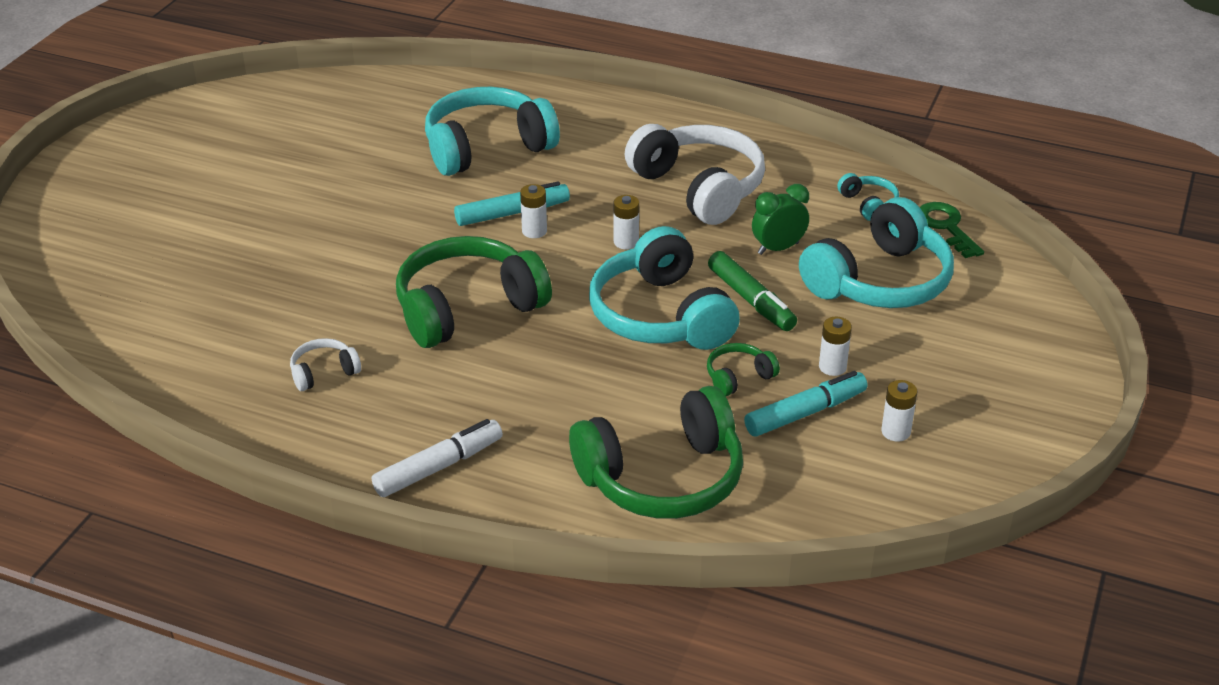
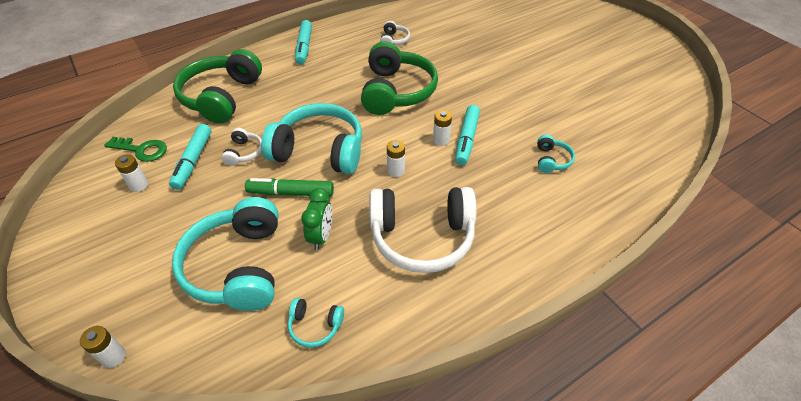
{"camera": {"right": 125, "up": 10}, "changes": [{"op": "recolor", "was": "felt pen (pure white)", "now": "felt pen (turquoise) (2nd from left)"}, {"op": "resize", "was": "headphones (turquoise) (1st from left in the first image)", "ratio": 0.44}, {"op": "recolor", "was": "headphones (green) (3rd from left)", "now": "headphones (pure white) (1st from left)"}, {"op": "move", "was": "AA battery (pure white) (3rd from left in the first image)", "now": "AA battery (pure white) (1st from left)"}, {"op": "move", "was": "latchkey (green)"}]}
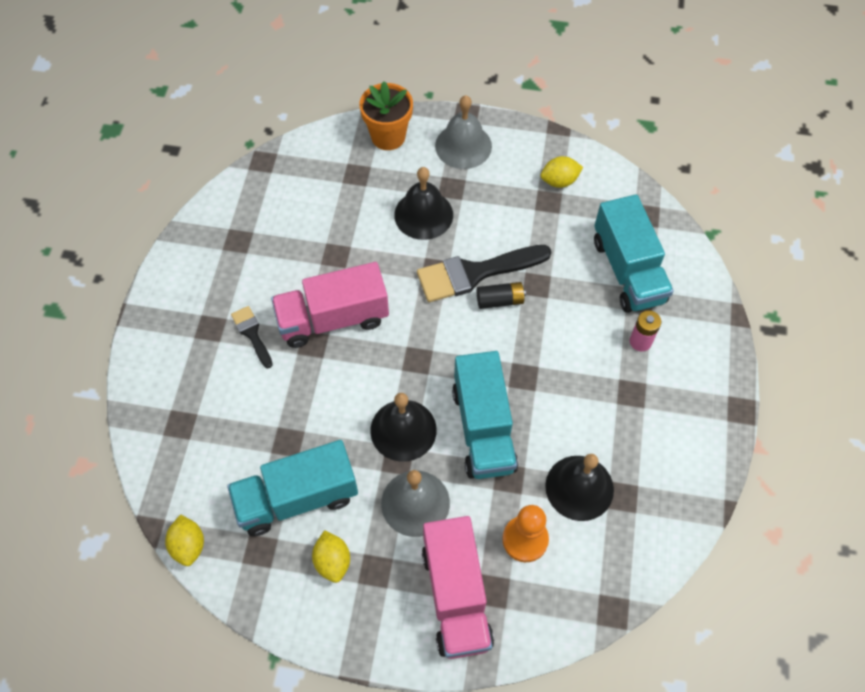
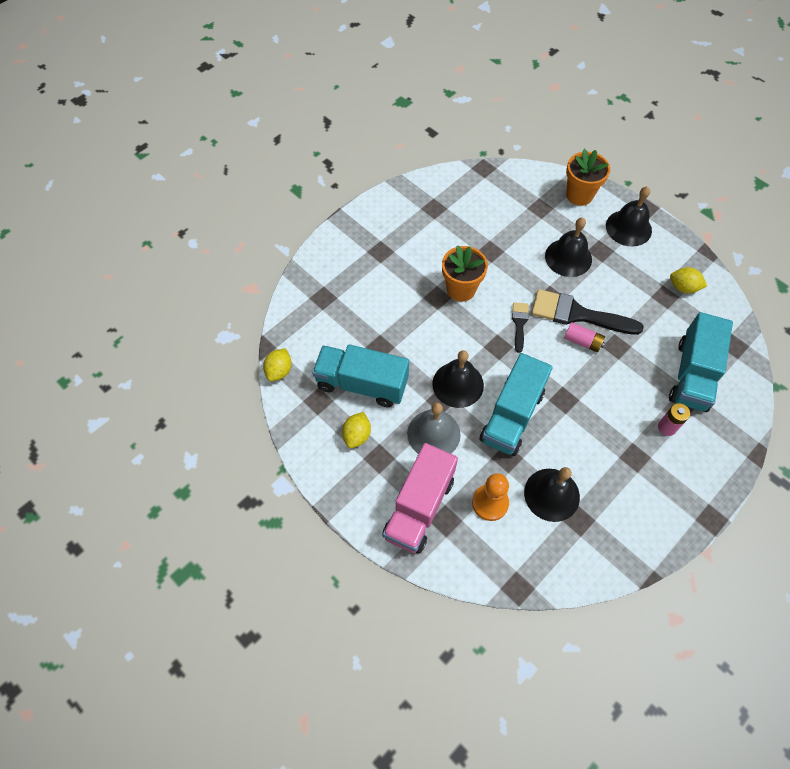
{"camera": {"right": 35, "up": 0}, "changes": [{"op": "move", "was": "paintbrush (black) (1st from left)"}, {"op": "replace", "was": "lorry (rose-pink) (1st from left)", "now": "plant pot (bright orange) (1st from left)"}, {"op": "recolor", "was": "school bell (grey) (2nd from left)", "now": "school bell (black) (4th from left)"}, {"op": "recolor", "was": "AA battery (black)", "now": "AA battery (rose-pink) (1st from left)"}]}
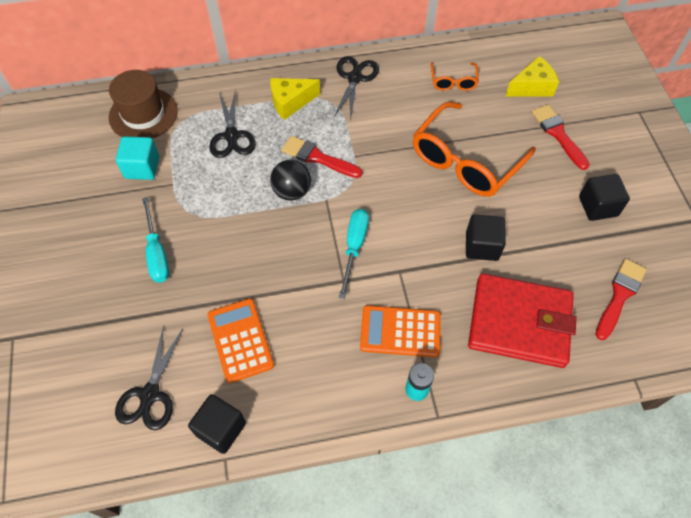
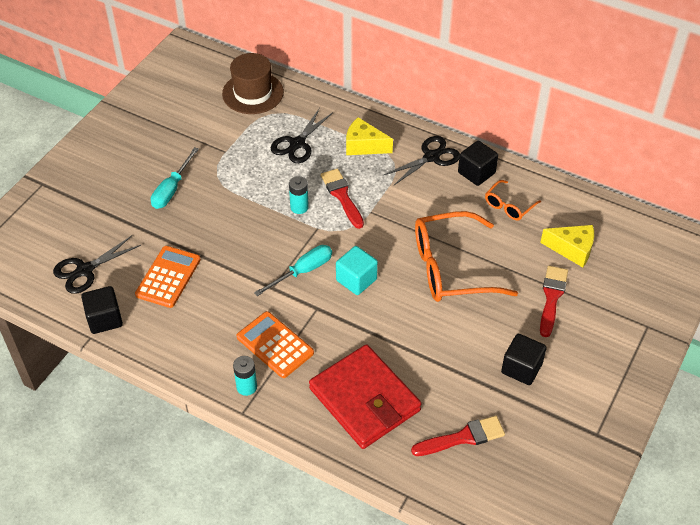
{"camera": {"right": 40, "up": -10}, "changes": [{"op": "move", "was": "block (turquoise)"}, {"op": "replace", "was": "sphere (black)", "now": "AA battery (turquoise) (2nd from left)"}, {"op": "move", "was": "block (black) (2nd from left)"}]}
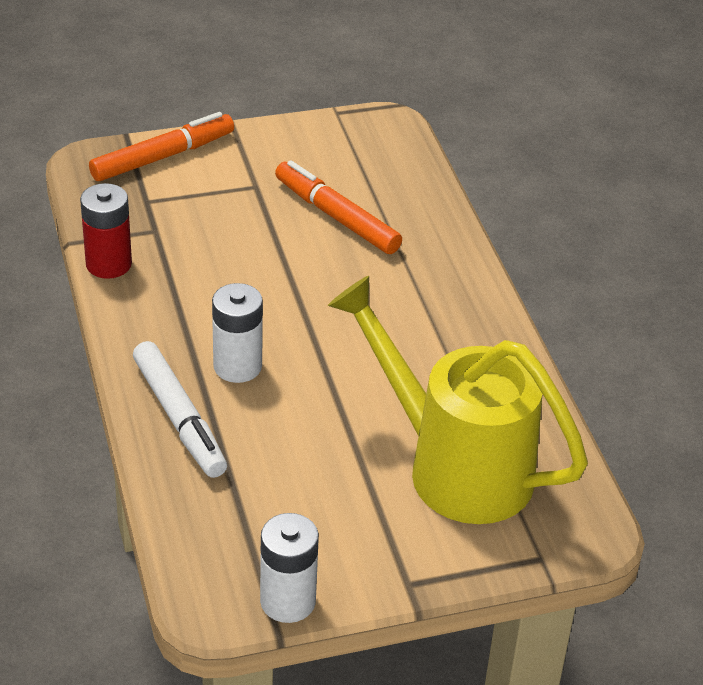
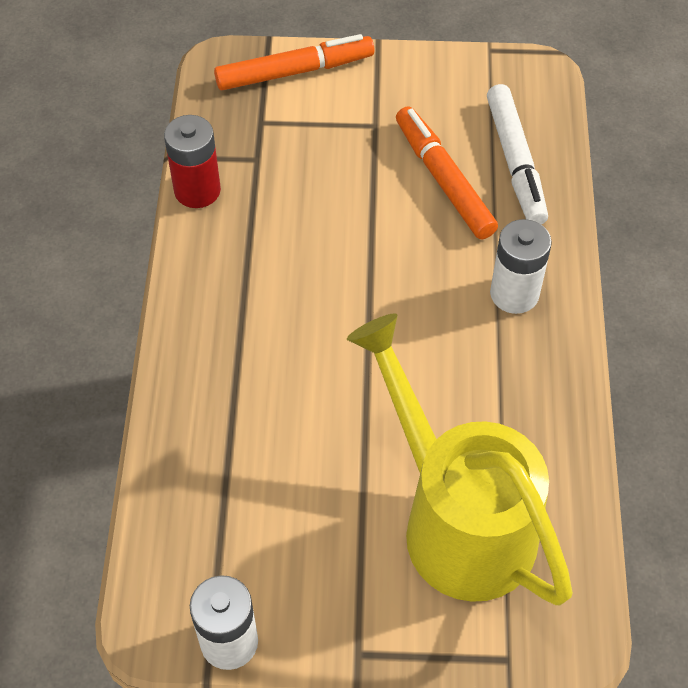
{"camera": {"right": 20, "up": 15}, "changes": [{"op": "move", "was": "felt pen (pure white)"}, {"op": "move", "was": "AA battery (pure white) (1st from left in the first image)", "now": "AA battery (pure white) (2nd from left)"}]}
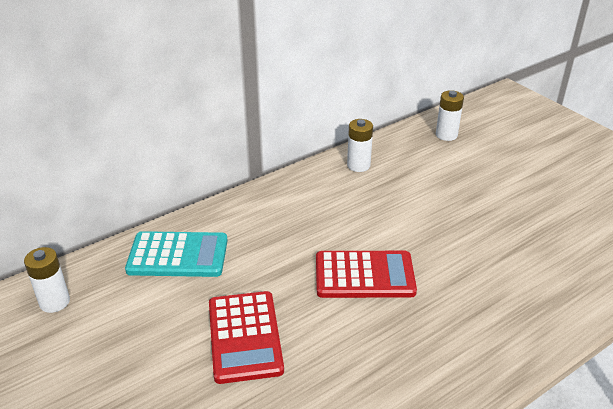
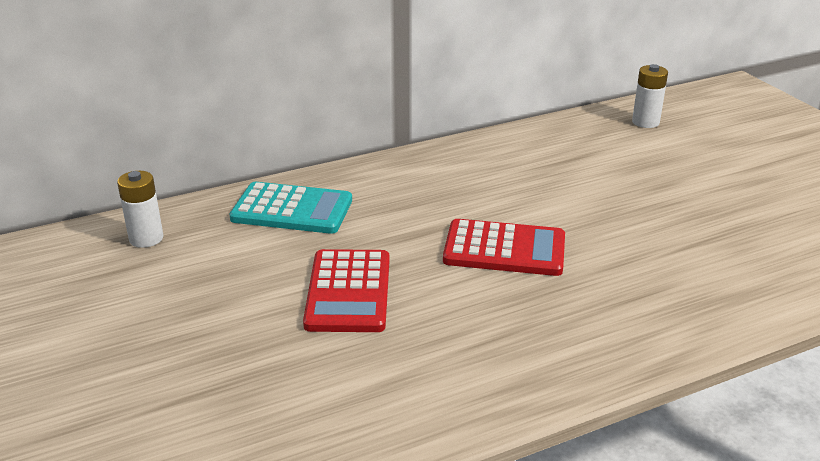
{"camera": {"right": 10, "up": -5}, "changes": [{"op": "delete", "was": "AA battery (pure white) (2nd from left)"}]}
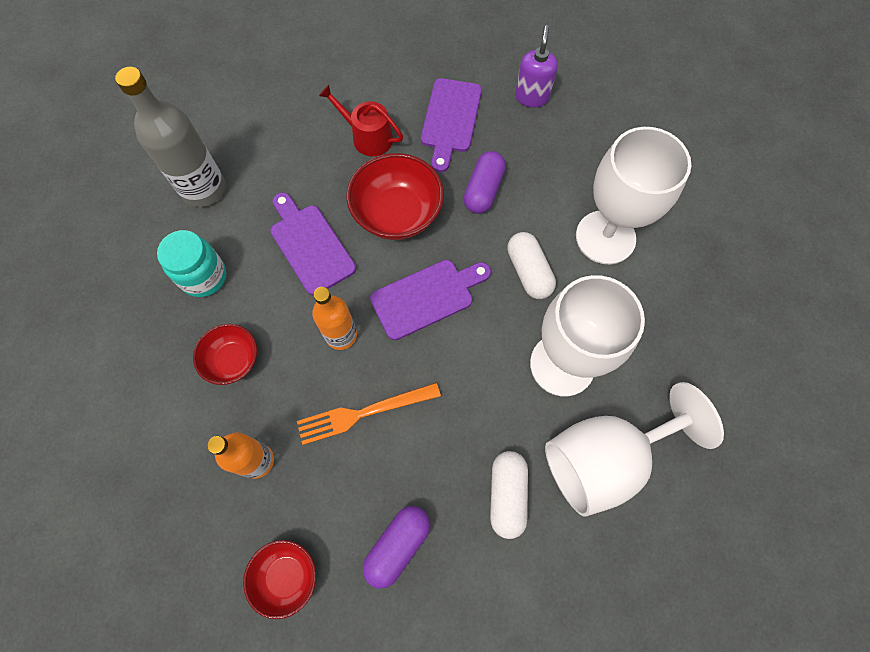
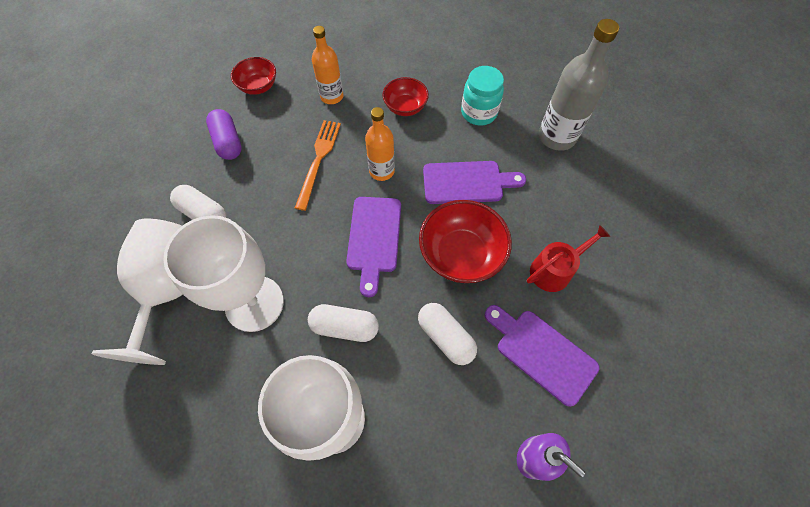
{"camera": {"right": 120, "up": -5}, "changes": [{"op": "recolor", "was": "pill shape (purple) (2nd from left)", "now": "pill shape (pure white) (3rd from left)"}]}
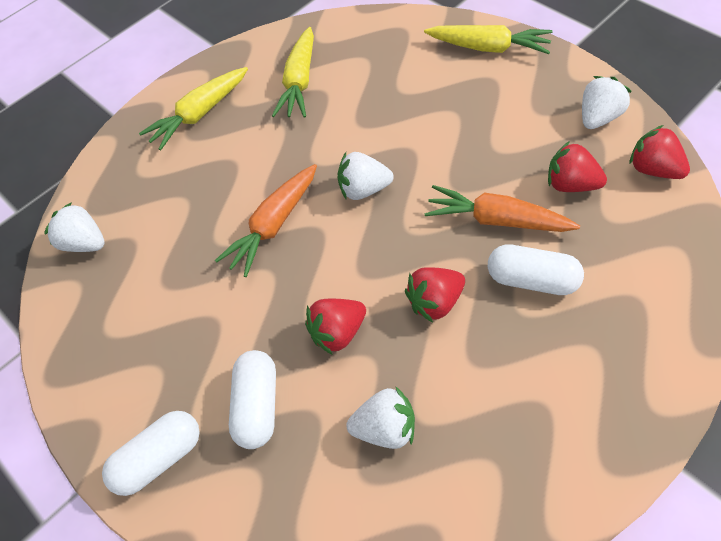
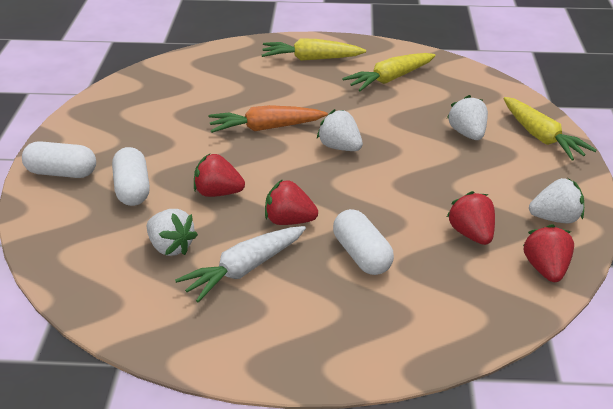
{"camera": {"right": 40, "up": -20}, "changes": [{"op": "move", "was": "strawberry (pure white) (1st from left in the first image)", "now": "strawberry (pure white) (3rd from left)"}, {"op": "rotate", "was": "pill shape (pure white) (2nd from left)", "clockwise": -60}, {"op": "delete", "was": "root vegetable (bright orange) (2nd from left)"}, {"op": "insert", "now": "root vegetable (pure white)"}]}
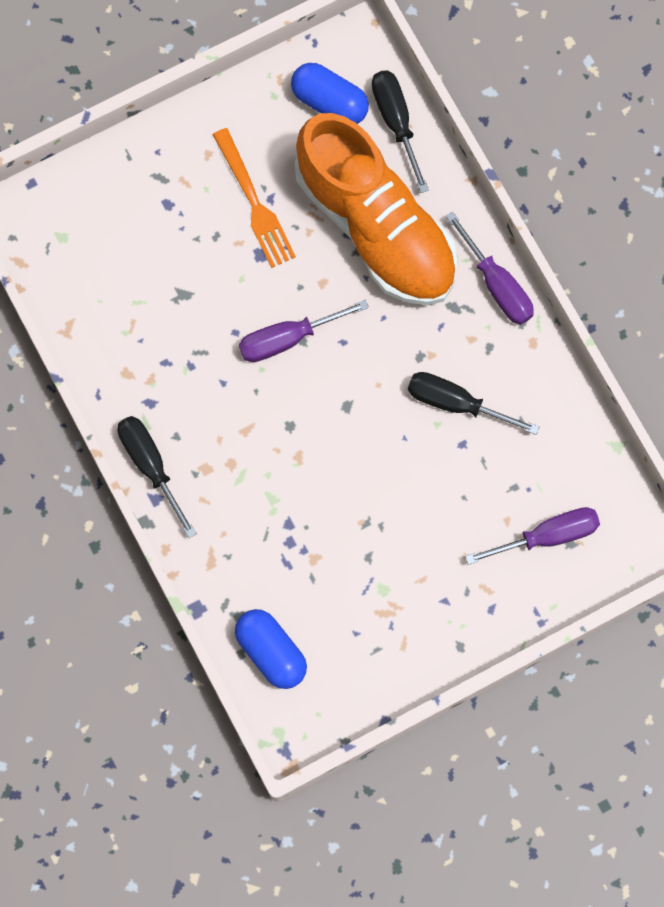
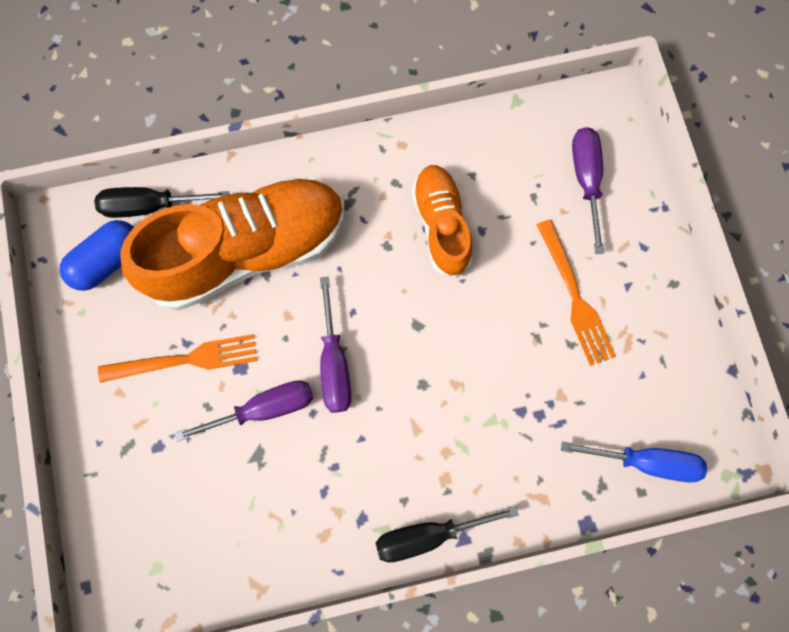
{"camera": {"right": -75, "up": 0}, "changes": [{"op": "replace", "was": "pill shape (blue) (1st from left)", "now": "flat screwdriver (blue)"}, {"op": "replace", "was": "flat screwdriver (black) (3rd from left)", "now": "shoe (bright orange) (2nd from left)"}, {"op": "move", "was": "flat screwdriver (purple) (2nd from left in the first image)", "now": "flat screwdriver (purple) (1st from left)"}, {"op": "insert", "now": "fork (bright orange) (2nd from left)"}]}
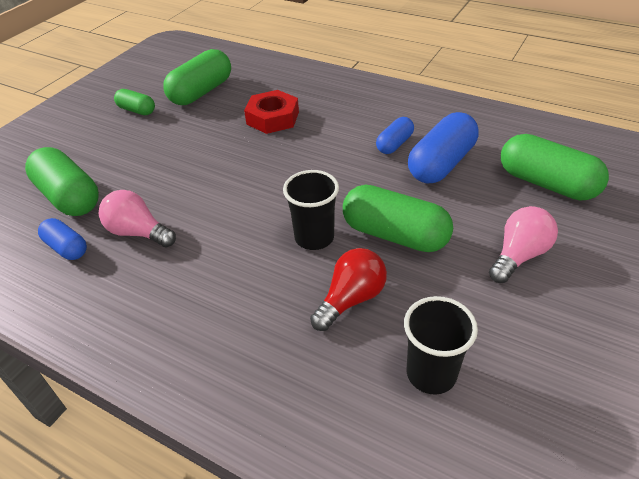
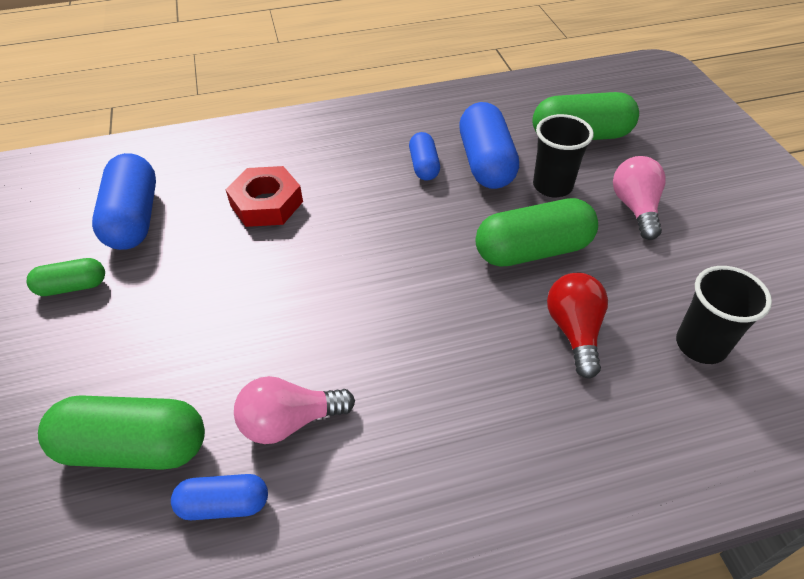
{"camera": {"right": -45, "up": 5}, "changes": [{"op": "recolor", "was": "pill shape (green) (3rd from left)", "now": "pill shape (blue) (1st from left)"}, {"op": "move", "was": "tumbler (black) (1st from left)"}]}
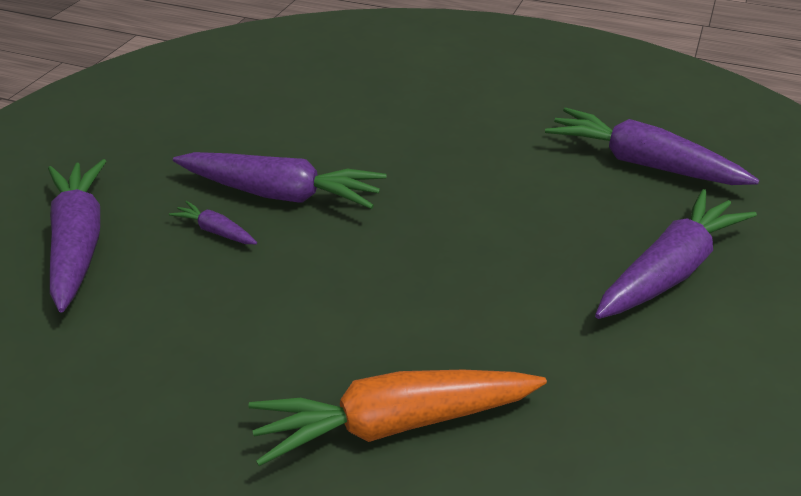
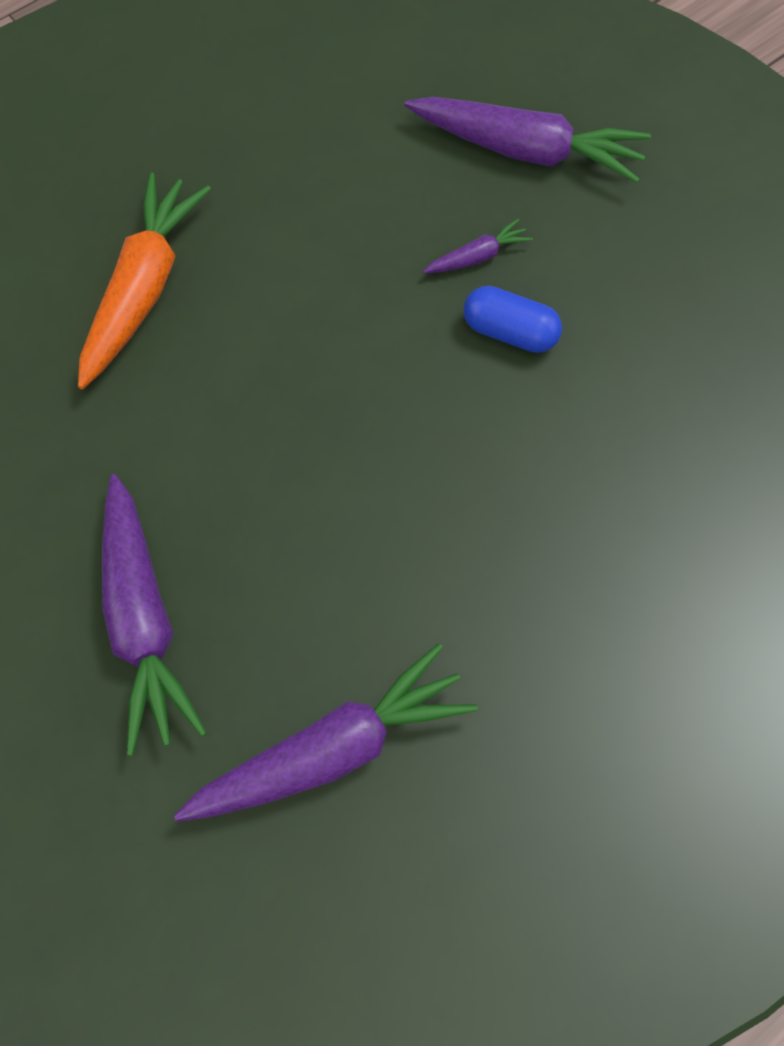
{"camera": {"right": 120, "up": 25}, "changes": [{"op": "replace", "was": "root vegetable (purple) (3rd from left)", "now": "pill shape (blue)"}]}
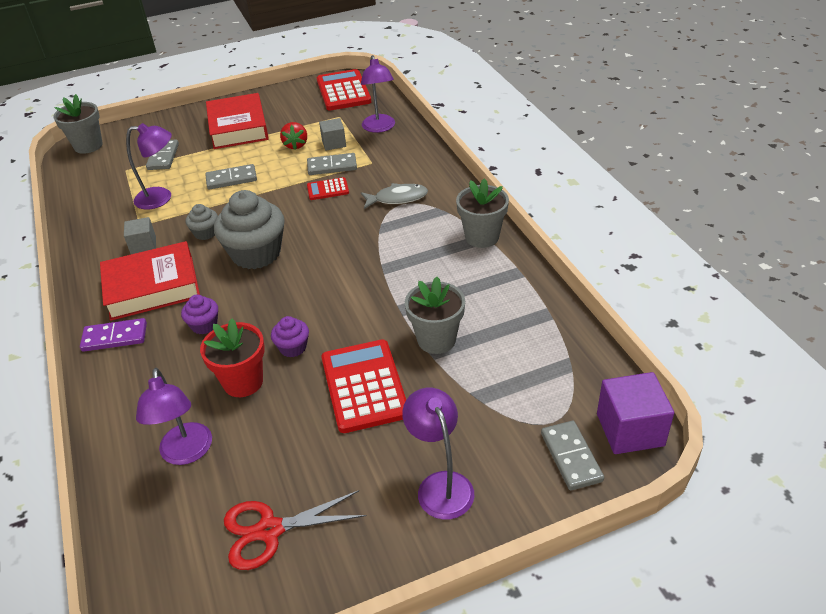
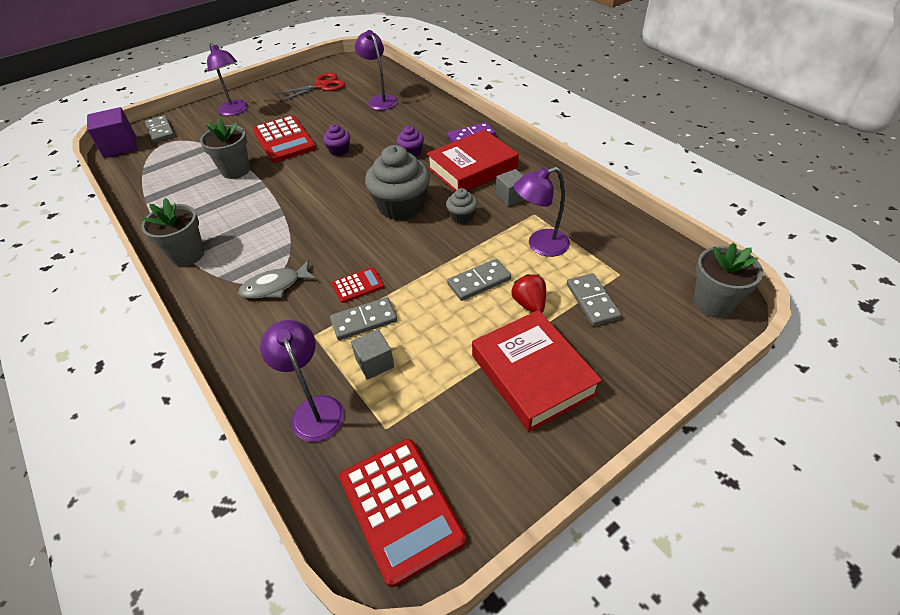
{"camera": {"right": 165, "up": 5}, "changes": [{"op": "delete", "was": "plant pot (scarlet)"}, {"op": "move", "was": "strawberry (scarlet)"}]}
